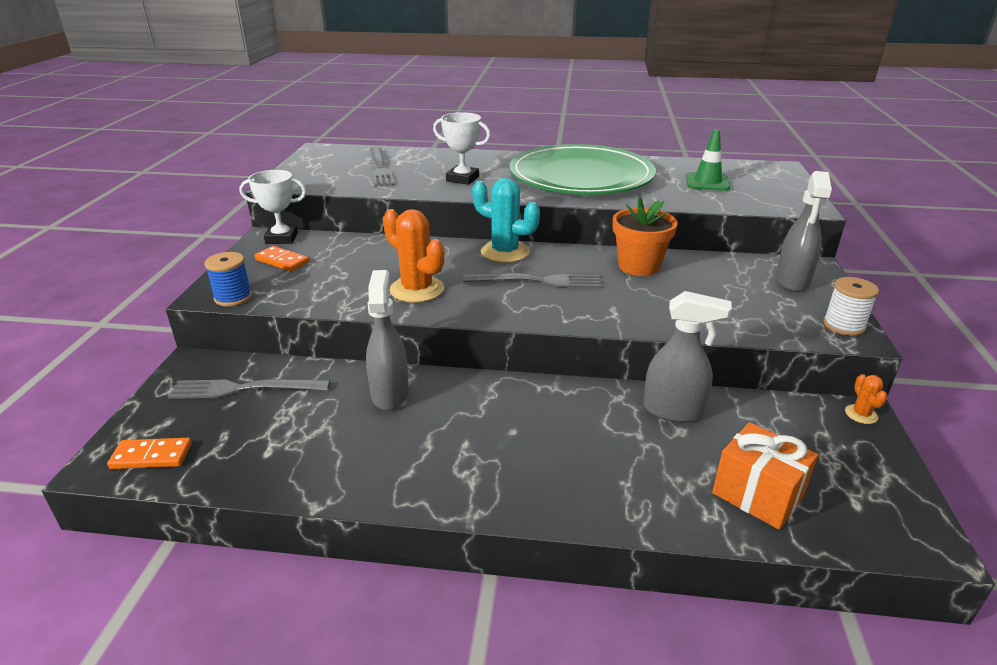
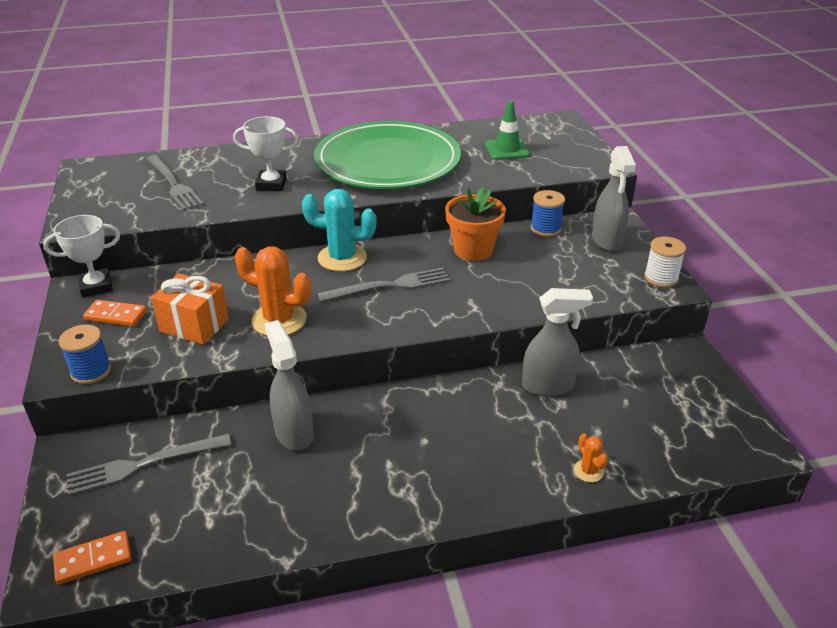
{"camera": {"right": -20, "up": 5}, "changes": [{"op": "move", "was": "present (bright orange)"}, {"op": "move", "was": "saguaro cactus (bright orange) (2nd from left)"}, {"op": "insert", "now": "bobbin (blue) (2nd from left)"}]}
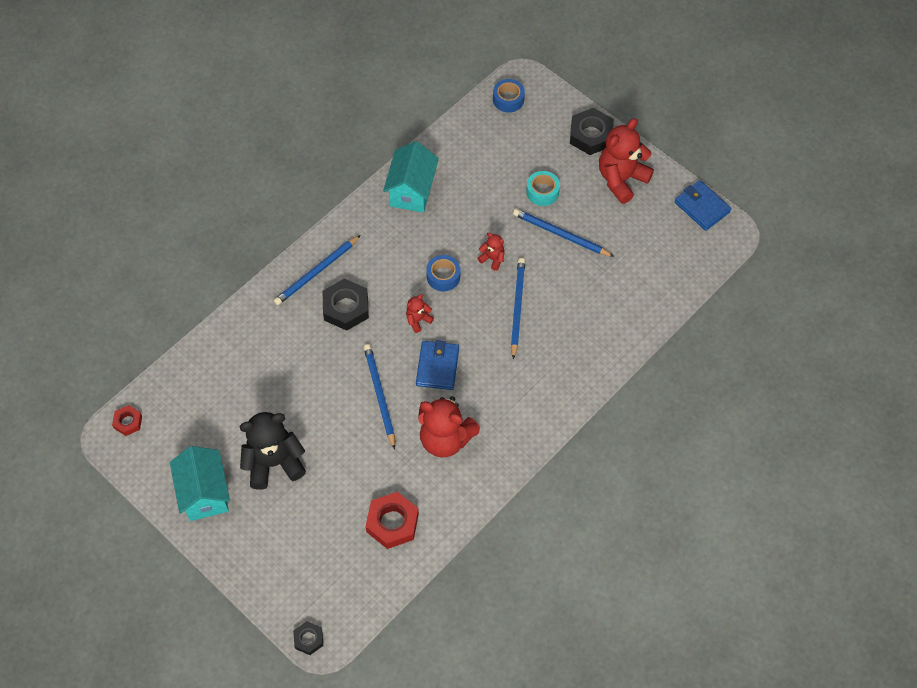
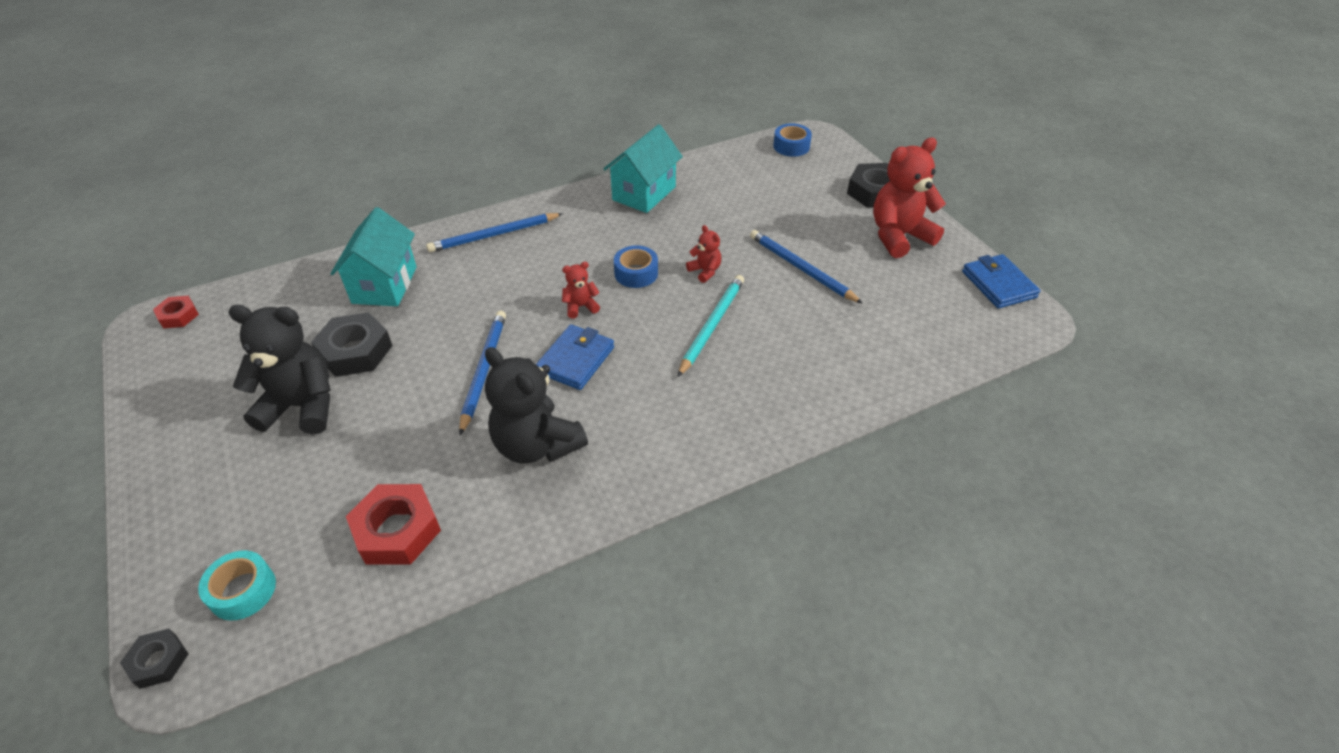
{"camera": {"right": 20, "up": -15}, "changes": [{"op": "move", "was": "house (turquoise) (1st from left)"}, {"op": "move", "was": "nut (black) (2nd from left)"}, {"op": "recolor", "was": "teddy bear (scarlet) (2nd from left)", "now": "teddy bear (black) (2nd from left)"}, {"op": "recolor", "was": "pencil (blue) (3rd from left)", "now": "pencil (turquoise)"}, {"op": "move", "was": "sticky tape (turquoise)"}]}
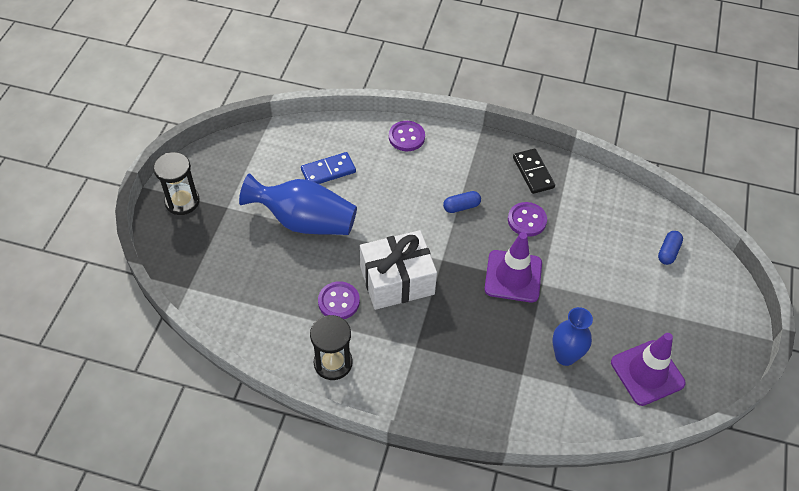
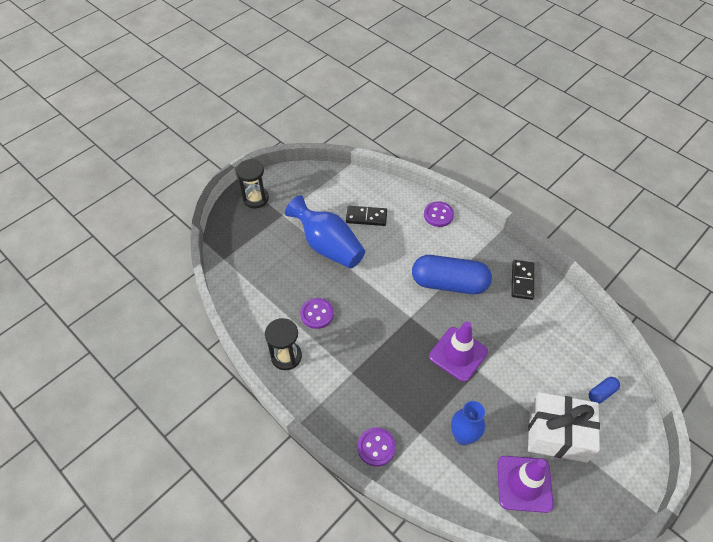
{"camera": {"right": 30, "up": 0}, "changes": [{"op": "recolor", "was": "domino (blue)", "now": "domino (black) (1st from left)"}, {"op": "move", "was": "present (pure white)"}, {"op": "resize", "was": "pill shape (blue) (1st from left)", "ratio": 2.39}, {"op": "move", "was": "sewing button (purple) (3rd from left in the first image)", "now": "sewing button (purple) (2nd from left)"}]}
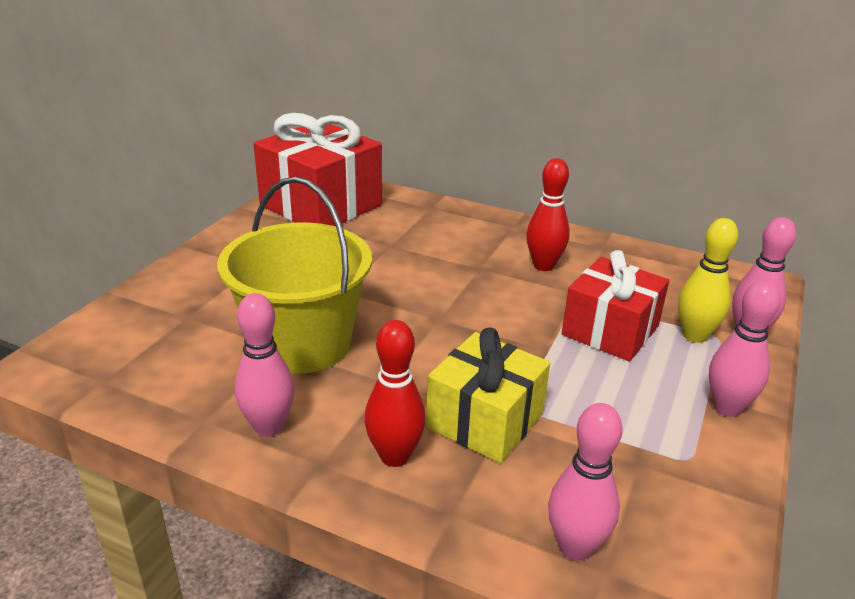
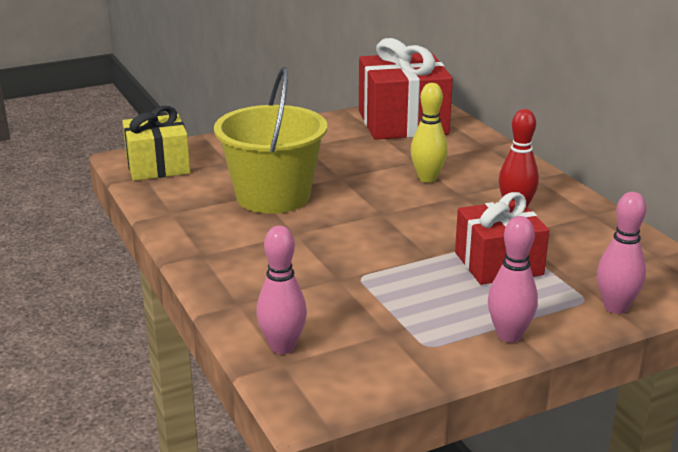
{"camera": {"right": 40, "up": -5}, "changes": [{"op": "delete", "was": "bowling pin (rose-pink) (1st from left)"}, {"op": "delete", "was": "bowling pin (scarlet) (1st from left)"}, {"op": "move", "was": "present (yellow)"}, {"op": "move", "was": "bowling pin (yellow)"}]}
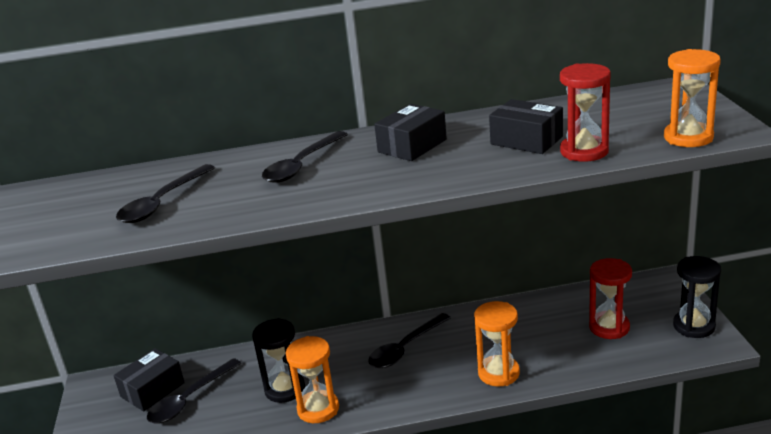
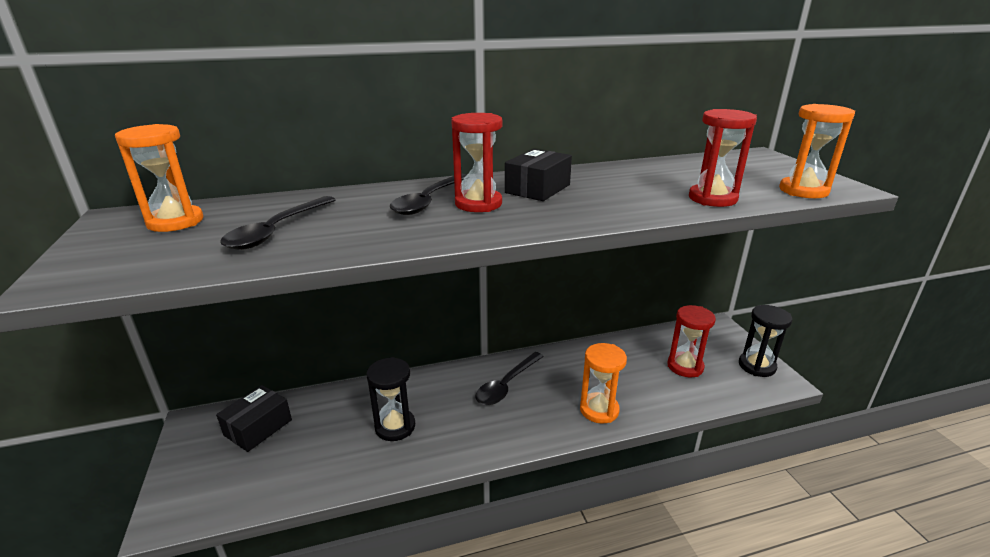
{"camera": {"right": -10, "up": 0}, "changes": [{"op": "delete", "was": "teaspoon (black) (2nd from left)"}, {"op": "move", "was": "hourglass (bright orange) (1st from left)"}, {"op": "delete", "was": "parcel (black) (3rd from left)"}, {"op": "insert", "now": "hourglass (scarlet) (1st from left)"}]}
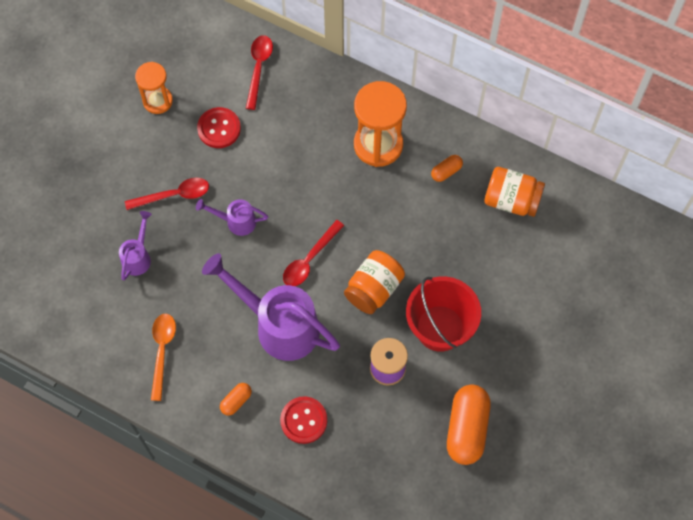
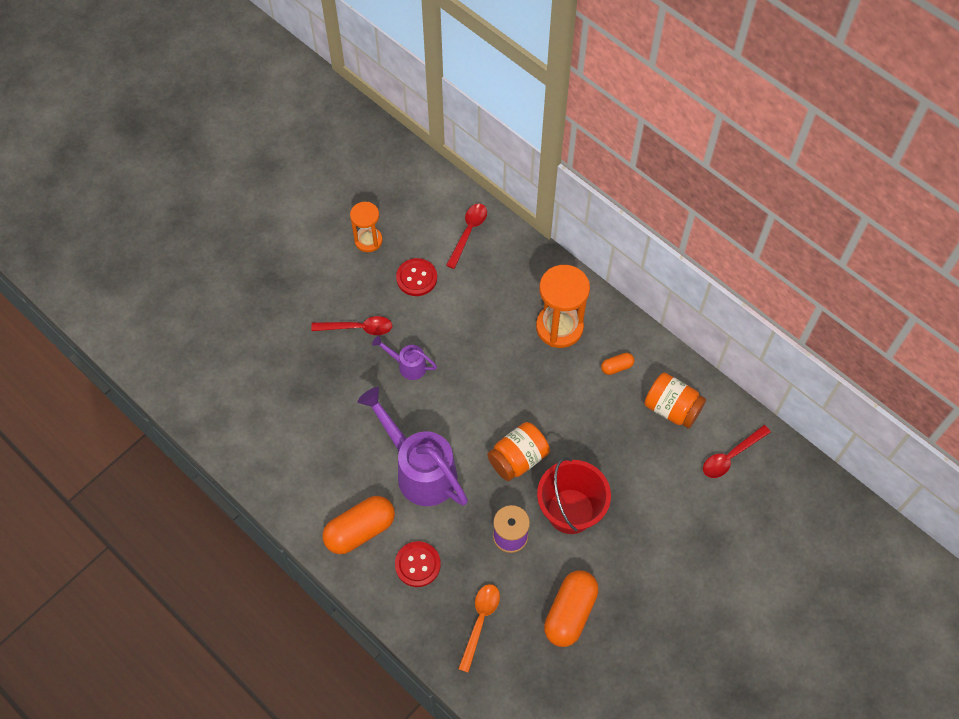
{"camera": {"right": 15, "up": -5}, "changes": [{"op": "delete", "was": "watering can (purple) (1st from left)"}, {"op": "move", "was": "teaspoon (bright orange)"}, {"op": "resize", "was": "pill shape (bright orange) (1st from left)", "ratio": 2.09}, {"op": "move", "was": "teaspoon (scarlet) (3rd from left)"}]}
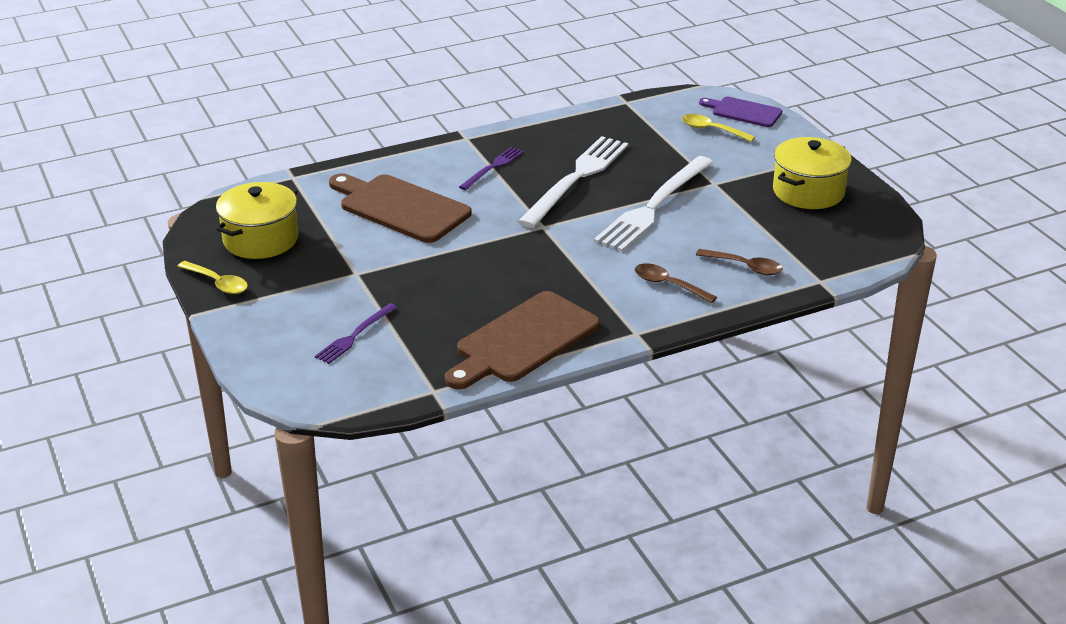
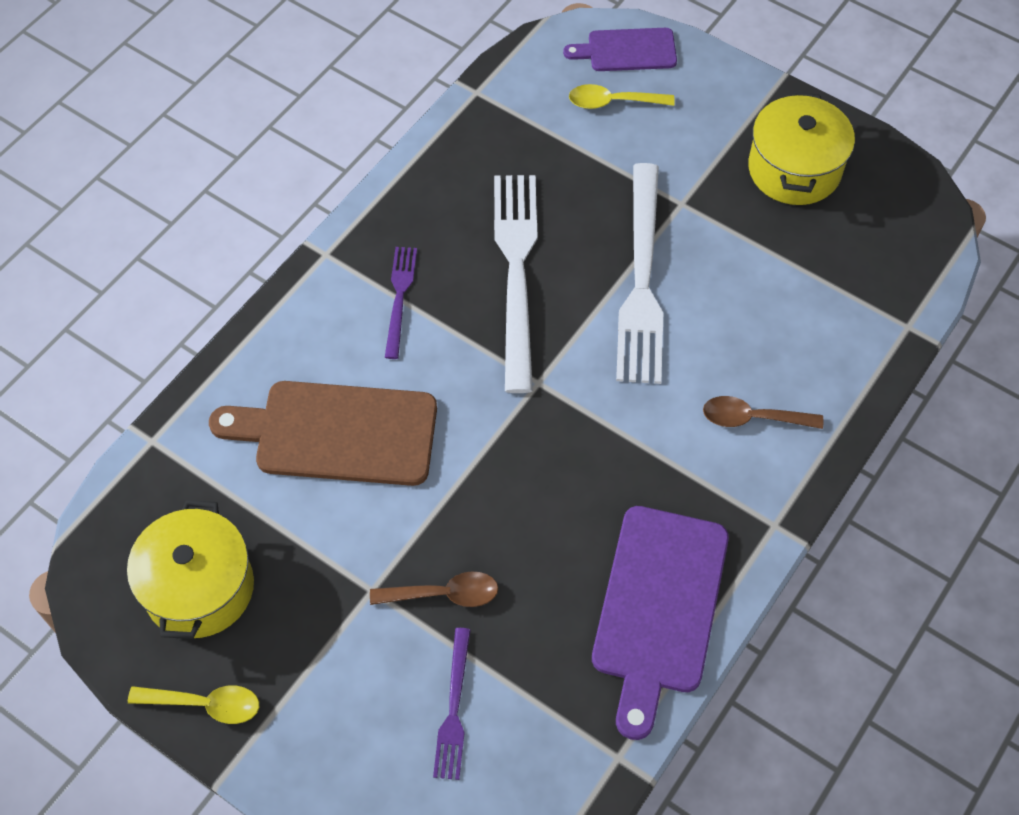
{"camera": {"right": -30, "up": 25}, "changes": [{"op": "recolor", "was": "bread board (brown) (2nd from left)", "now": "bread board (purple) (2nd from left)"}, {"op": "move", "was": "teaspoon (brown) (2nd from left in the first image)", "now": "teaspoon (brown) (1st from left)"}]}
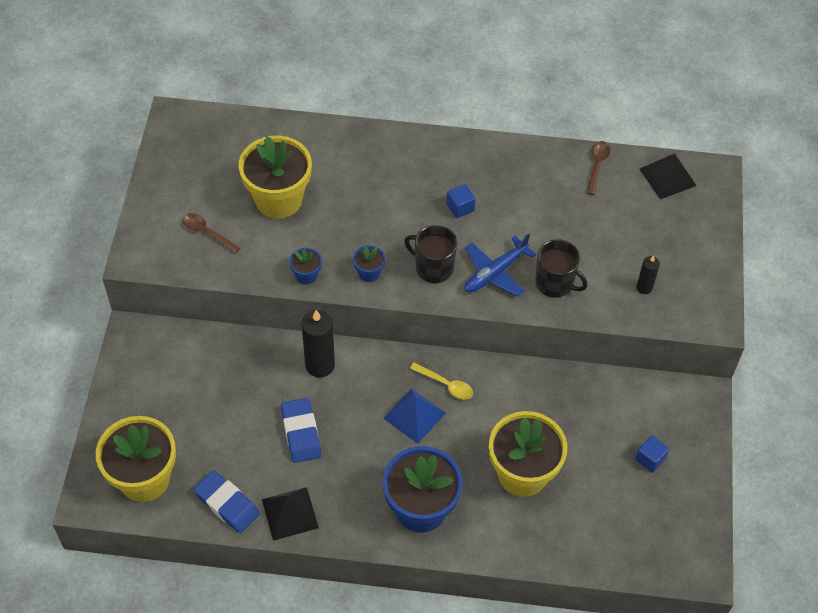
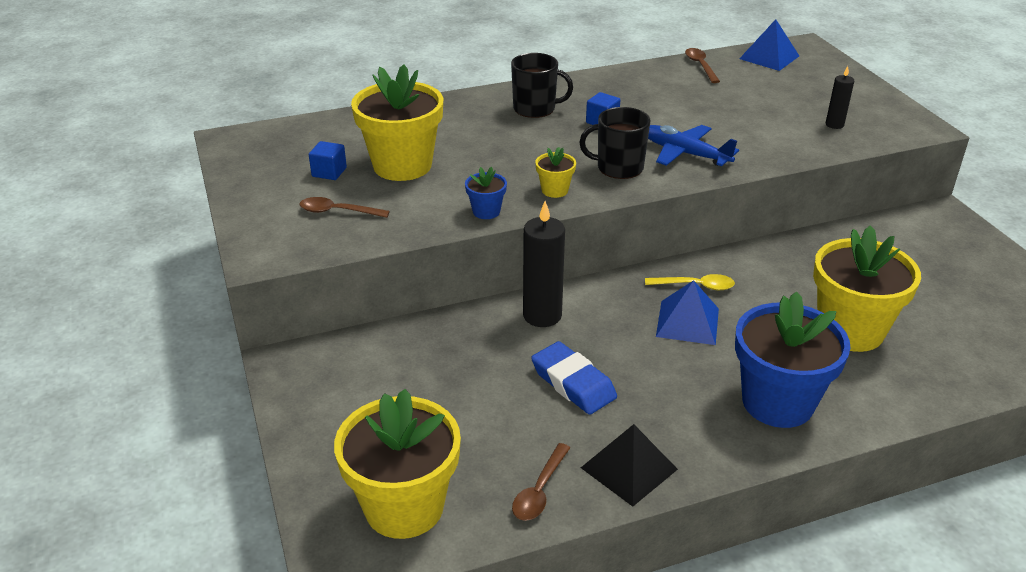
{"camera": {"right": -25, "up": -20}, "changes": [{"op": "replace", "was": "pencil eraser (blue) (1st from left)", "now": "teaspoon (brown) (2nd from left)"}, {"op": "recolor", "was": "plant pot (blue) (2nd from left)", "now": "plant pot (yellow) (3rd from left)"}, {"op": "rotate", "was": "aeroplane (blue)", "clockwise": 105}, {"op": "move", "was": "mug (black) (2nd from left in the first image)", "now": "mug (black) (1st from left)"}, {"op": "move", "was": "block (blue) (2nd from left in the first image)", "now": "block (blue) (1st from left)"}, {"op": "recolor", "was": "solid pyramid (black) (2nd from left)", "now": "solid pyramid (blue) (2nd from left)"}]}
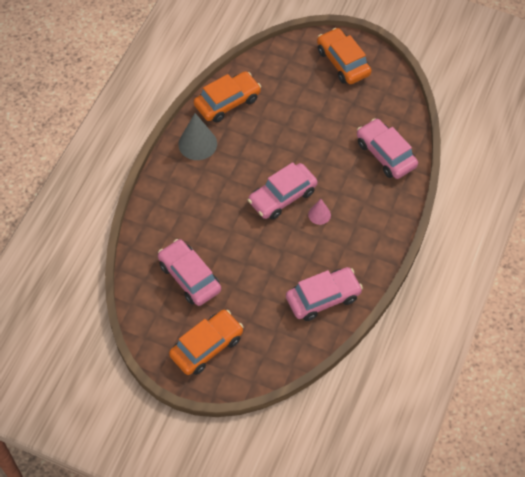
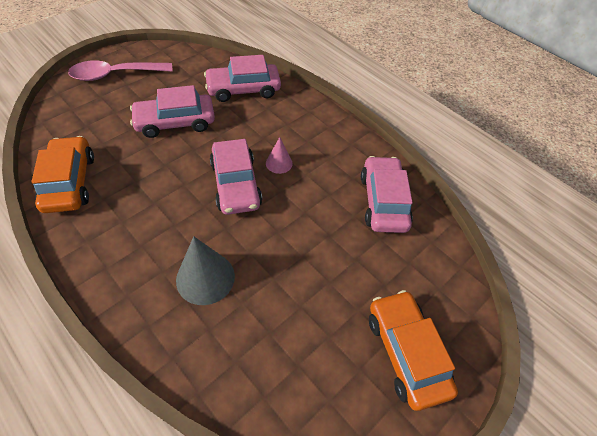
{"camera": {"right": -70, "up": -5}, "changes": [{"op": "move", "was": "car (rose-pink) (1st from left)"}, {"op": "move", "was": "solid cone (grey)"}, {"op": "replace", "was": "car (bright orange) (3rd from left)", "now": "teaspoon (rose-pink)"}]}
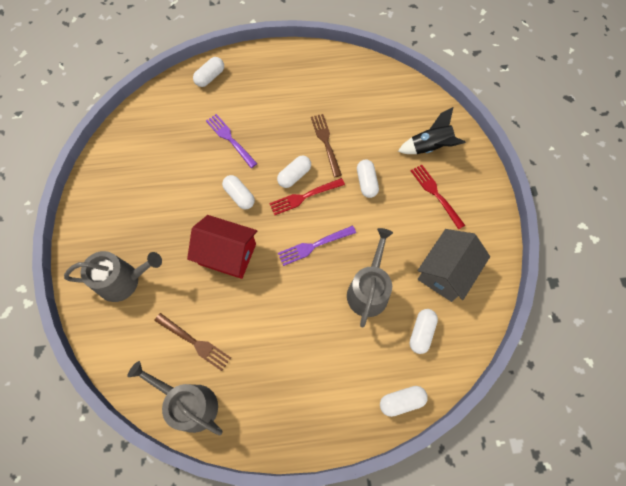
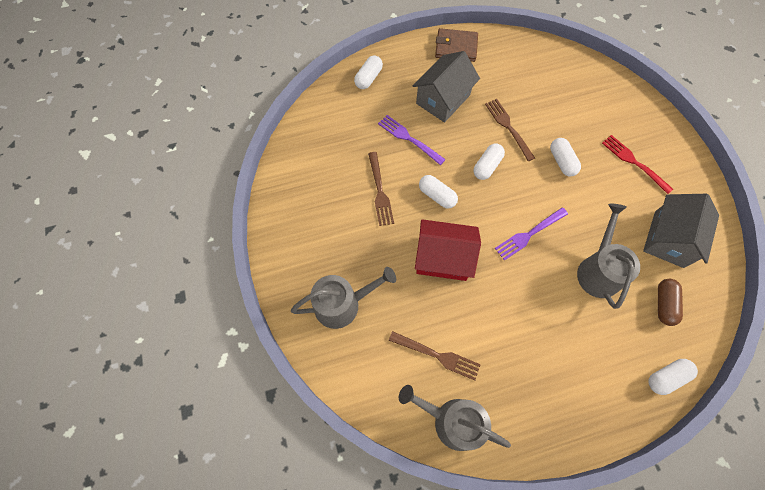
{"camera": {"right": -10, "up": 0}, "changes": [{"op": "delete", "was": "fork (scarlet) (1st from left)"}, {"op": "delete", "was": "toy rocket (black)"}, {"op": "recolor", "was": "pill shape (pure white) (6th from left)", "now": "pill shape (brown)"}, {"op": "insert", "now": "fork (brown) (1st from left)"}, {"op": "insert", "now": "house (grey) (1st from left)"}, {"op": "insert", "now": "wallet (brown)"}]}
